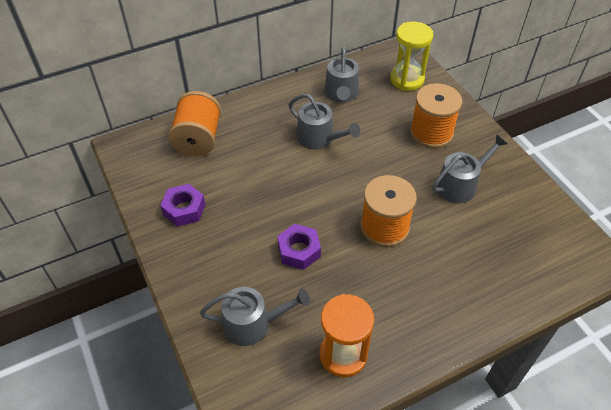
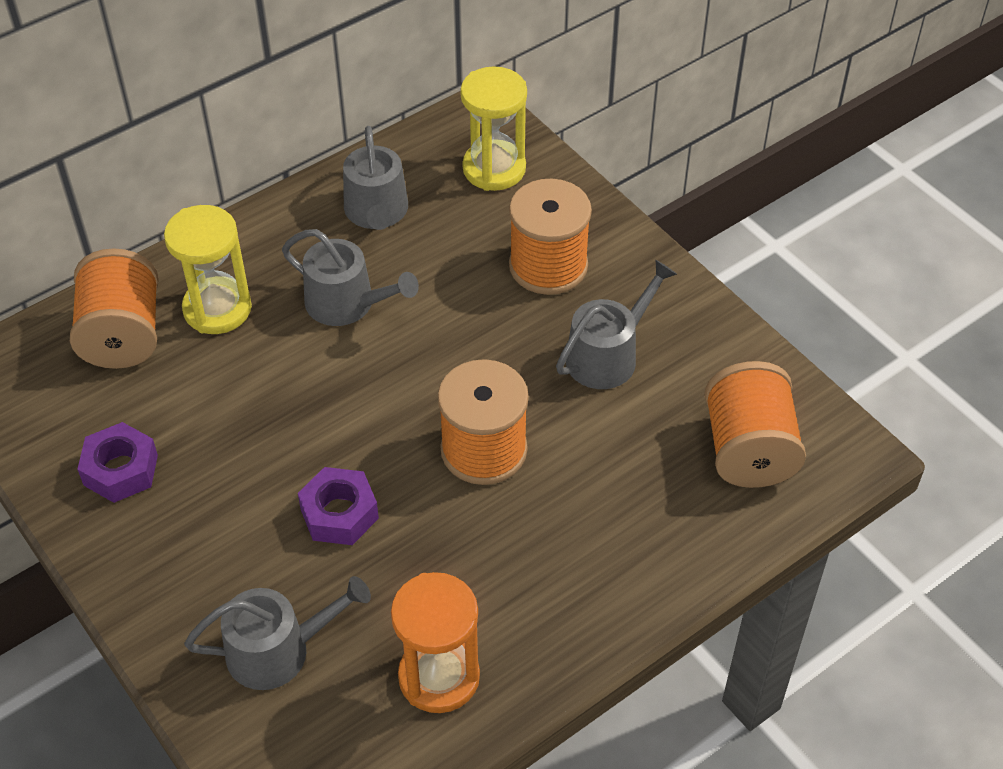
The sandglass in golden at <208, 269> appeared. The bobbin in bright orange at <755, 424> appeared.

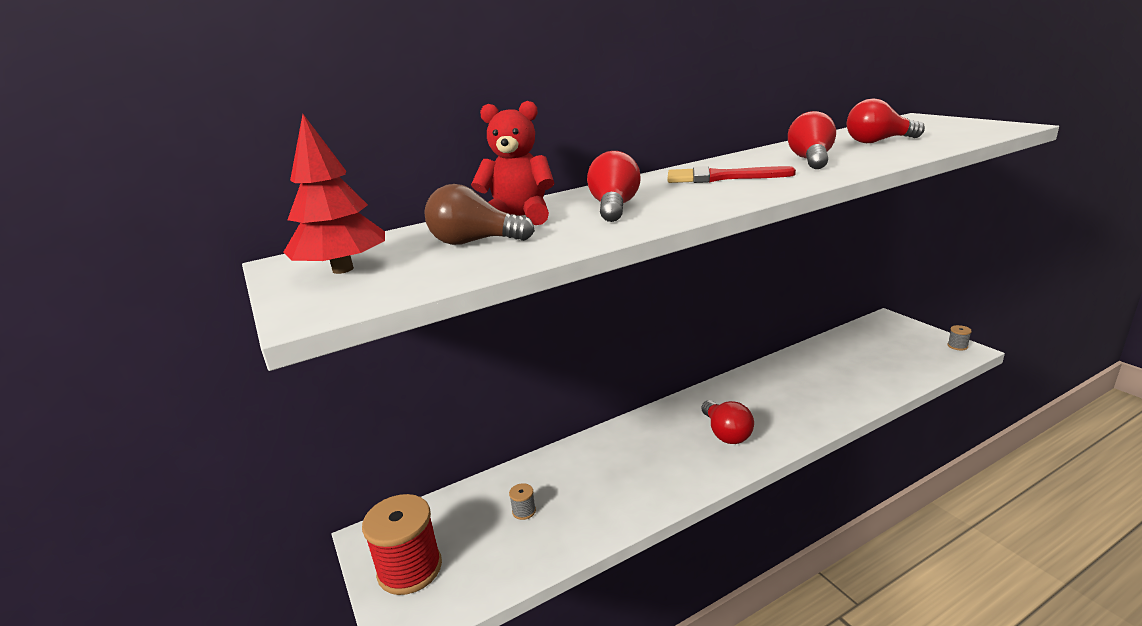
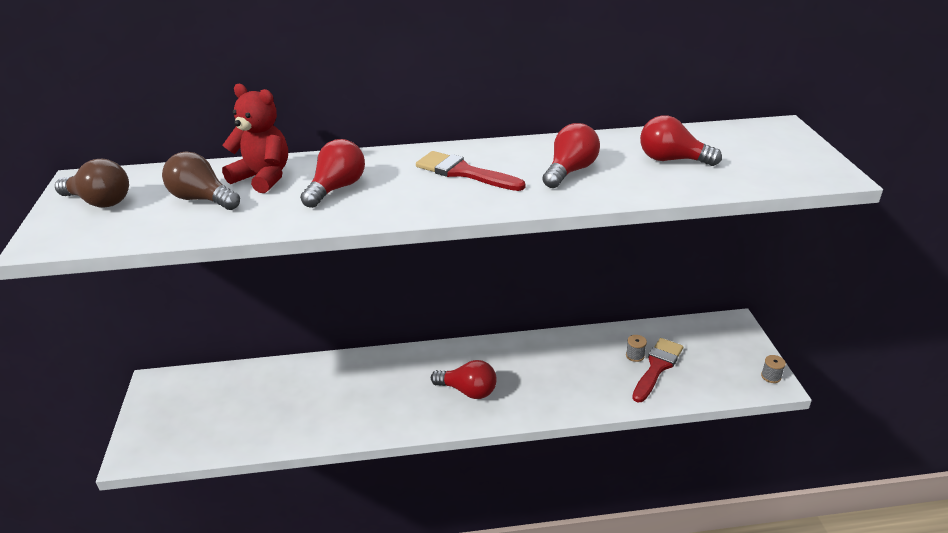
The toy tree in scarlet at <334, 194> was replaced by the light bulb in brown at <92, 183>. The bobbin in scarlet at <402, 544> disappeared. The bobbin in ash-grey moved from <522, 501> to <636, 348>. The light bulb in scarlet at <727, 422> turned 75 degrees counterclockwise. The brush in scarlet at <657, 370> appeared.

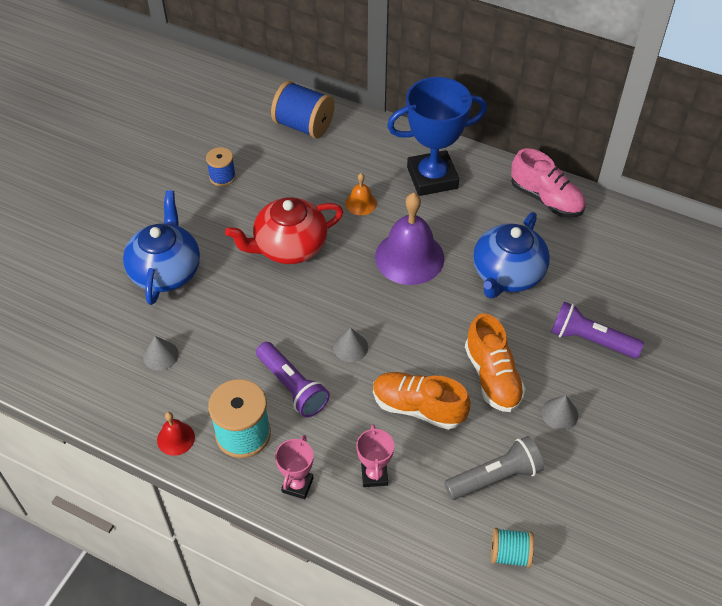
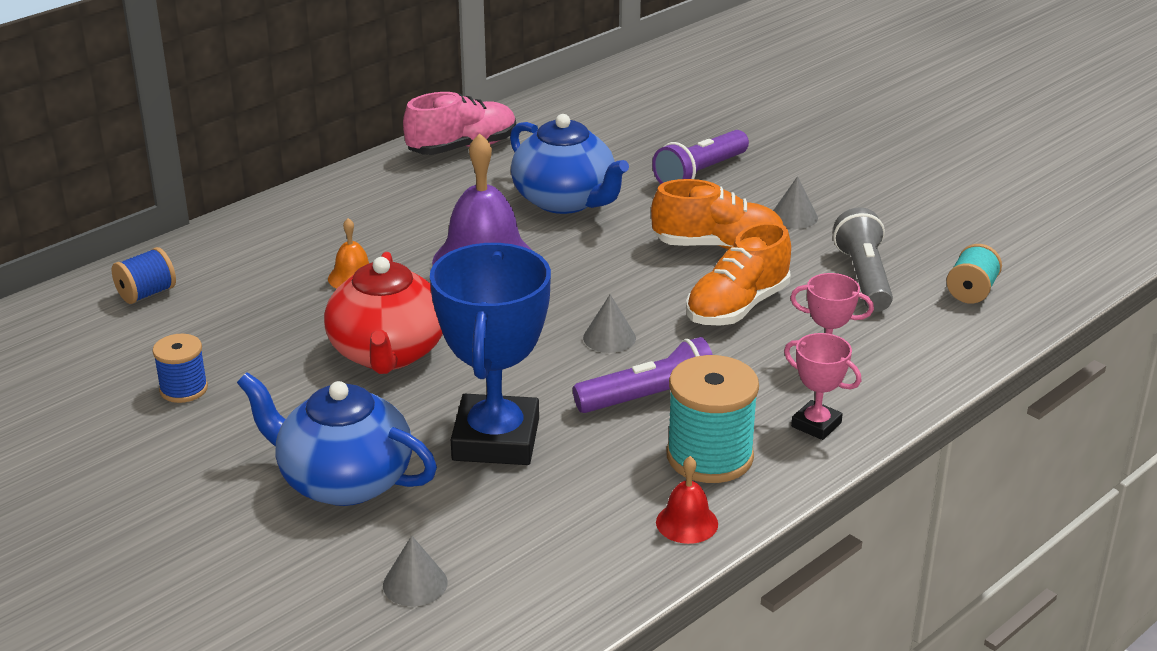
The cone shape in ash-grey moved from <161, 353> to <415, 570>. The bobbin in blue at <303, 110> changed to 0.58 times the size. The trophy in blue moved from <437, 136> to <490, 354>.

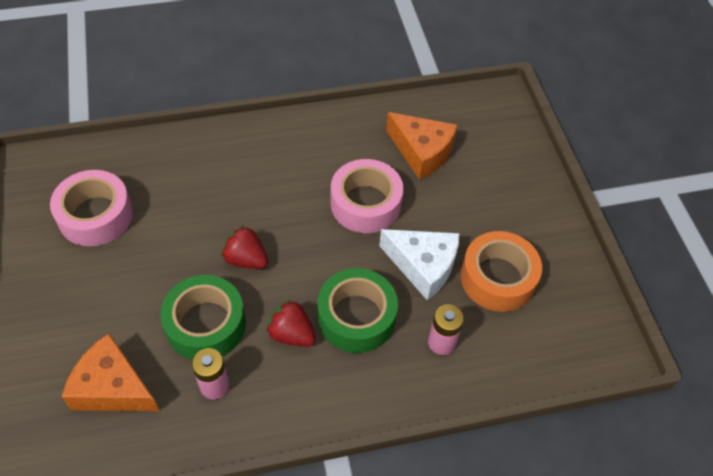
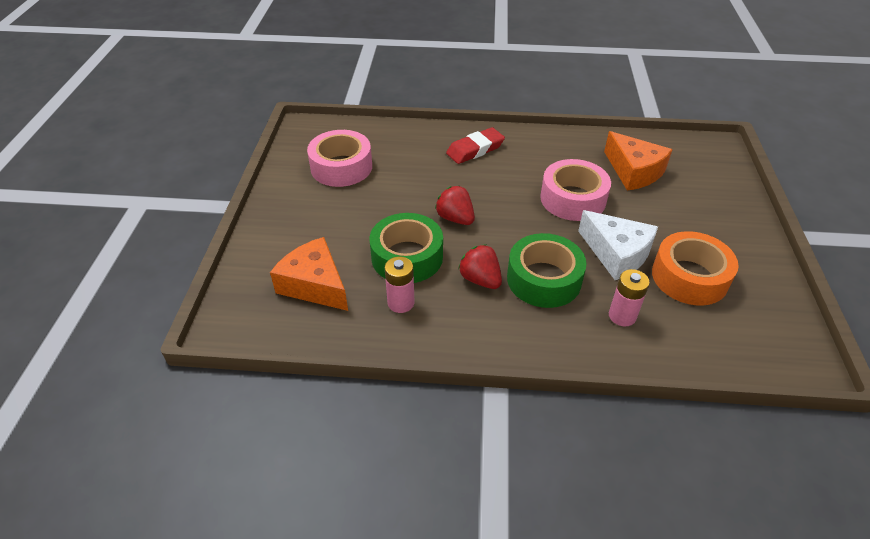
The pencil eraser in scarlet at <475, 145> appeared.

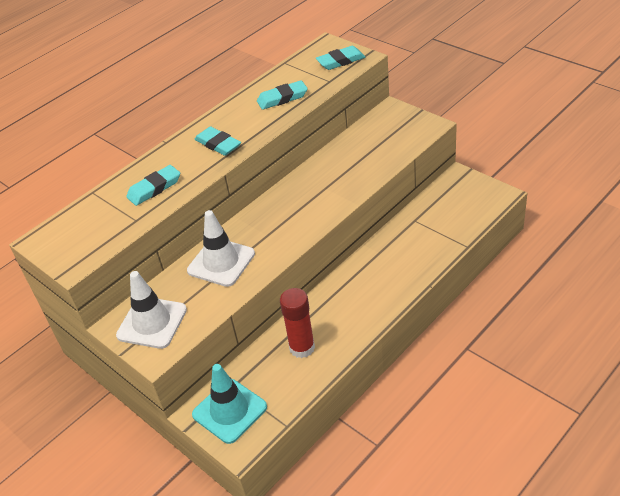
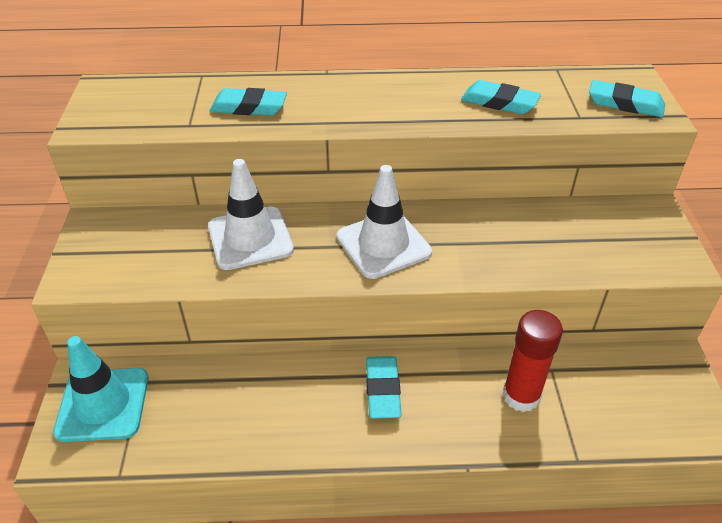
The road cone in white moved from <151, 310> to <384, 222>. The pencil eraser in aqua moved from <217, 141> to <384, 387>. The stick of glue in scarlet moved from <297, 323> to <533, 361>.

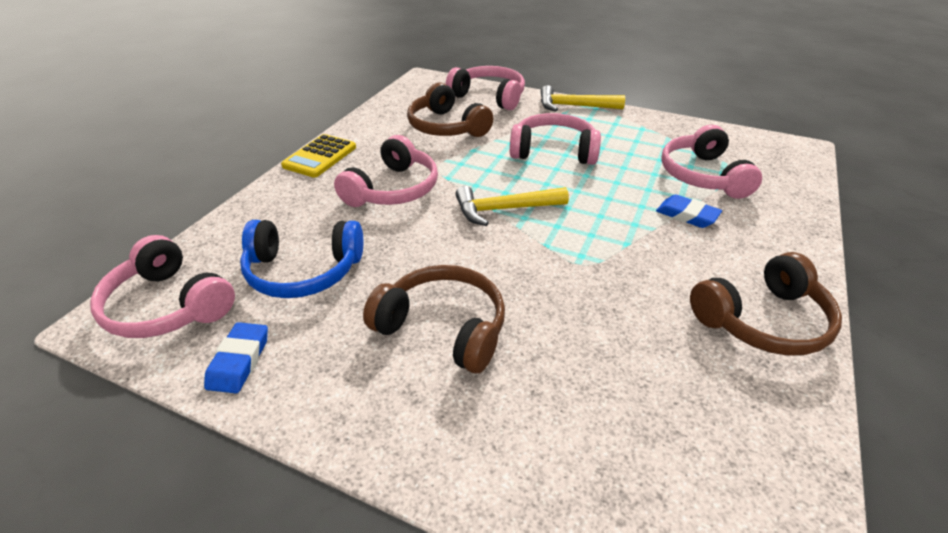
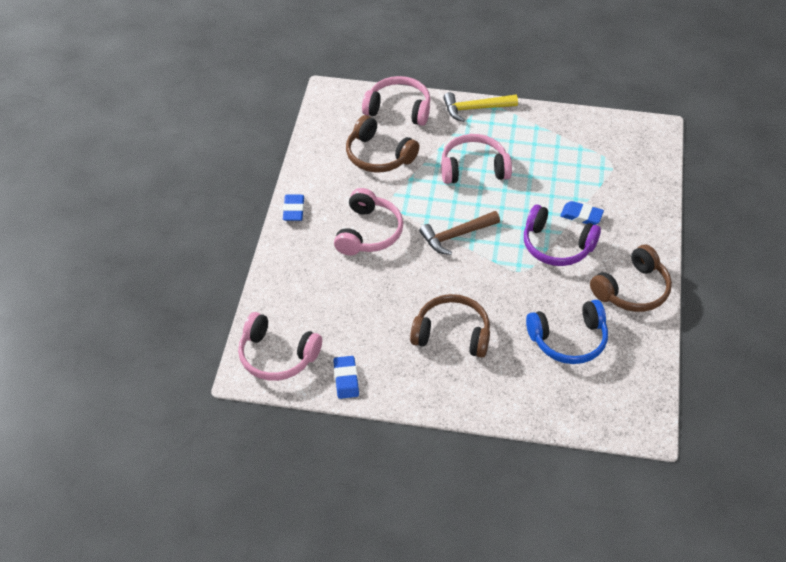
The over-ear headphones in blue moved from <301, 259> to <567, 332>. The calculator in golden at <318, 155> was replaced by the pencil eraser in blue at <293, 208>. The hammer in golden at <512, 206> became the hammer in brown at <459, 233>. The over-ear headphones in pink at <711, 162> disappeared. The over-ear headphones in purple at <562, 235> appeared.

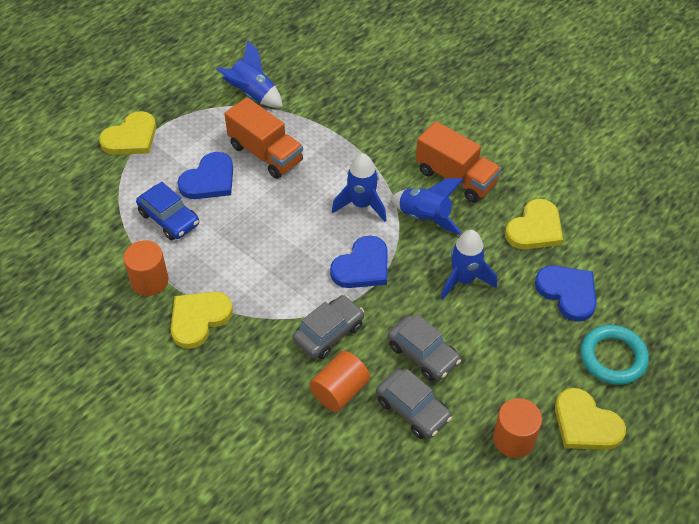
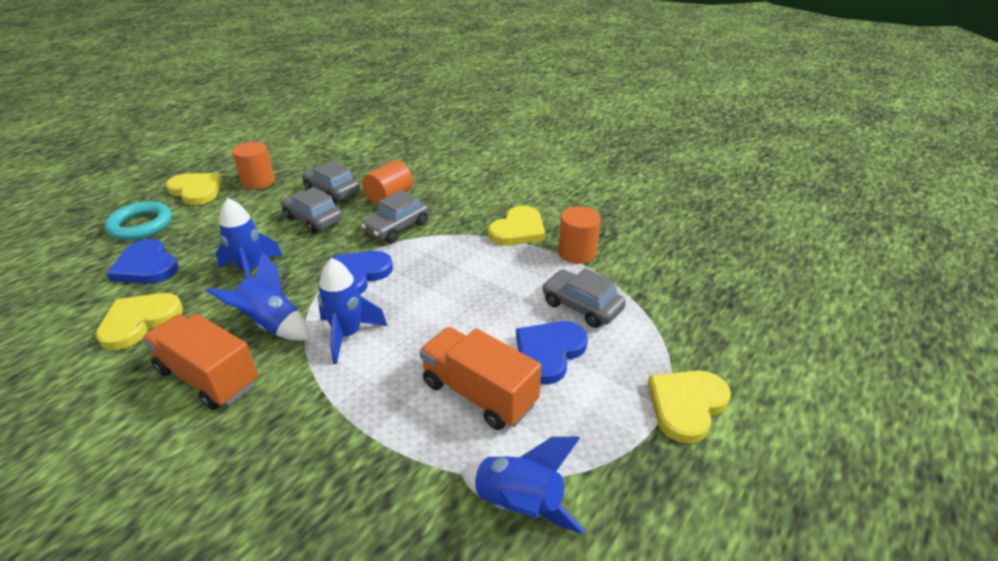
The toy car in blue at <167, 211> became the toy car in ash-grey at <584, 298>.

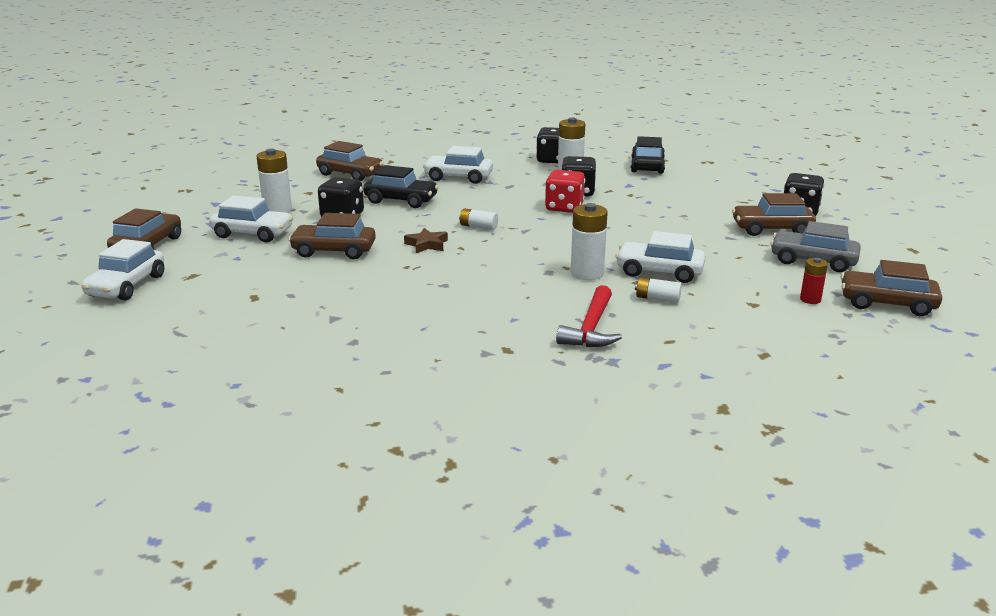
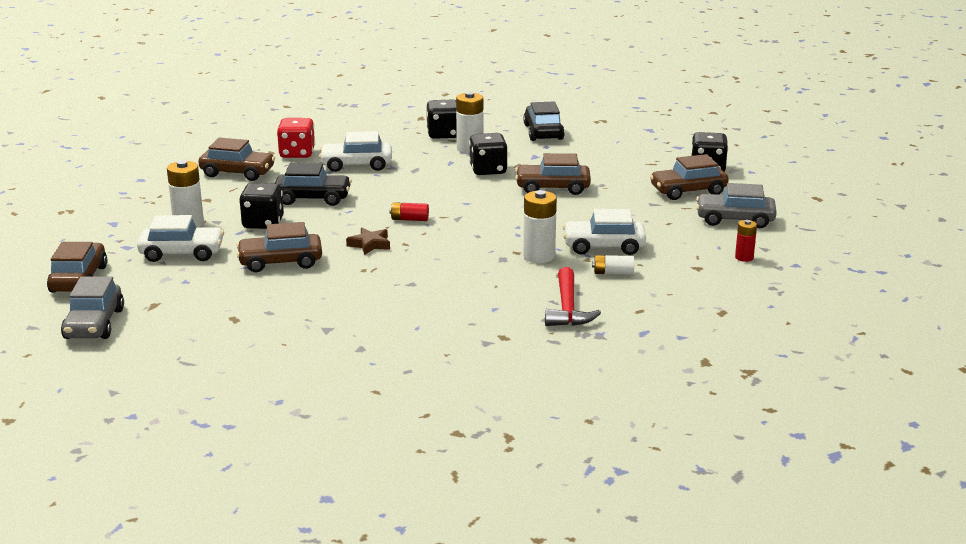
The toy car in white at <122, 270> became the toy car in ash-grey at <92, 308>. The power cell in white at <478, 219> became the power cell in scarlet at <409, 211>. The game die in scarlet moved from <565, 191> to <296, 138>. The toy car in brown moved from <891, 288> to <553, 174>.

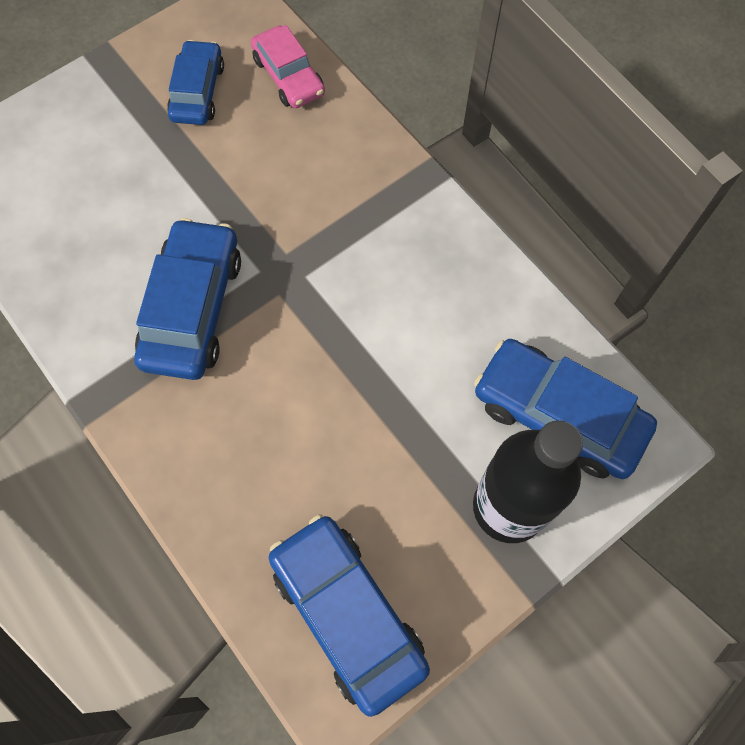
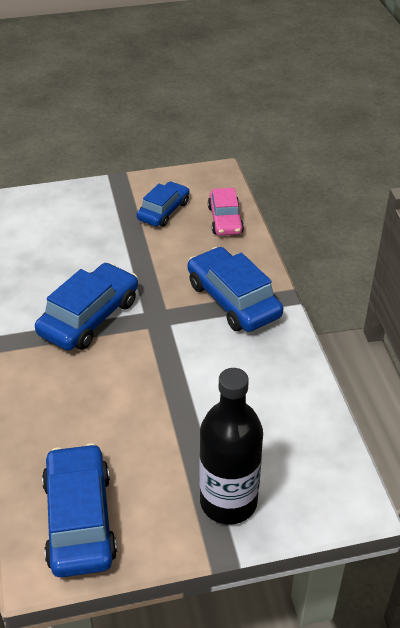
The toy car in blue moved from <565, 409> to <235, 289>.

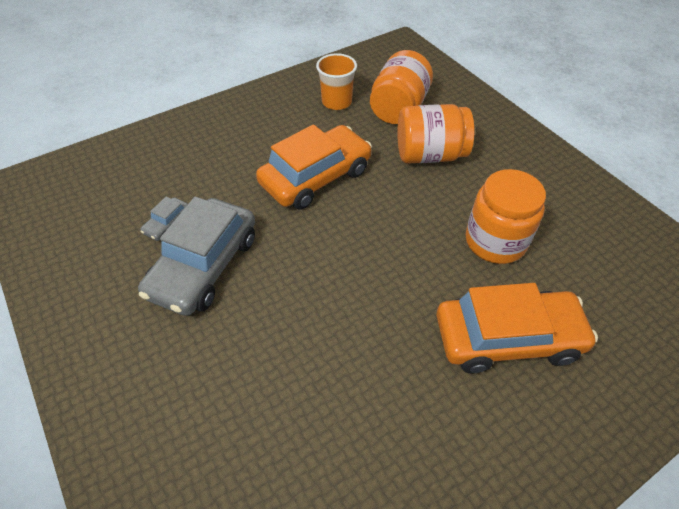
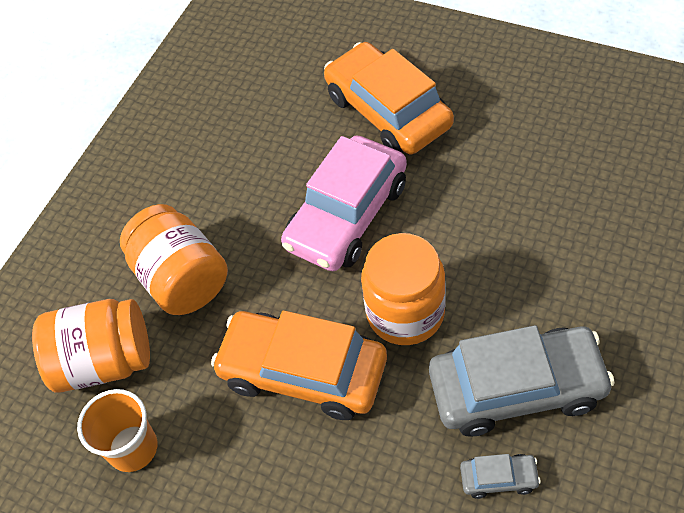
The preserve jar in bright orange moved from <506, 216> to <403, 289>. The toy car in pink at <344, 203> appeared.

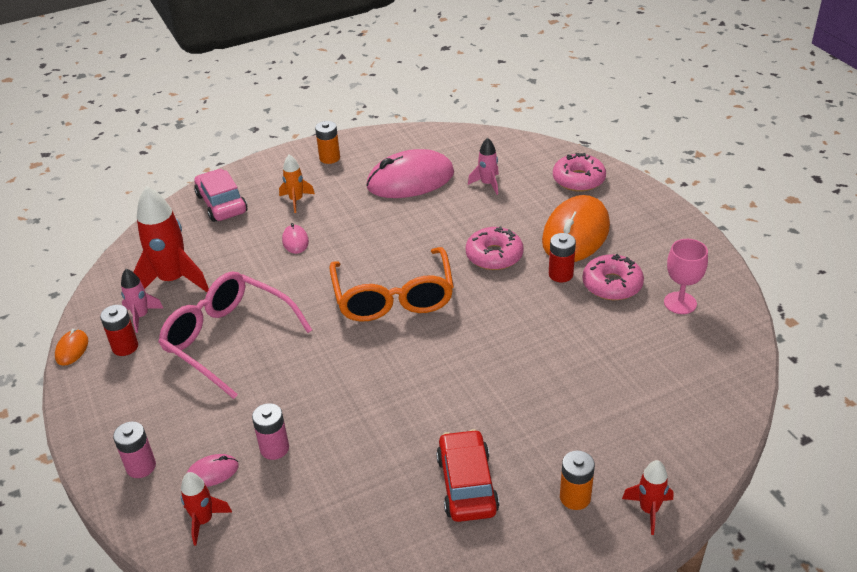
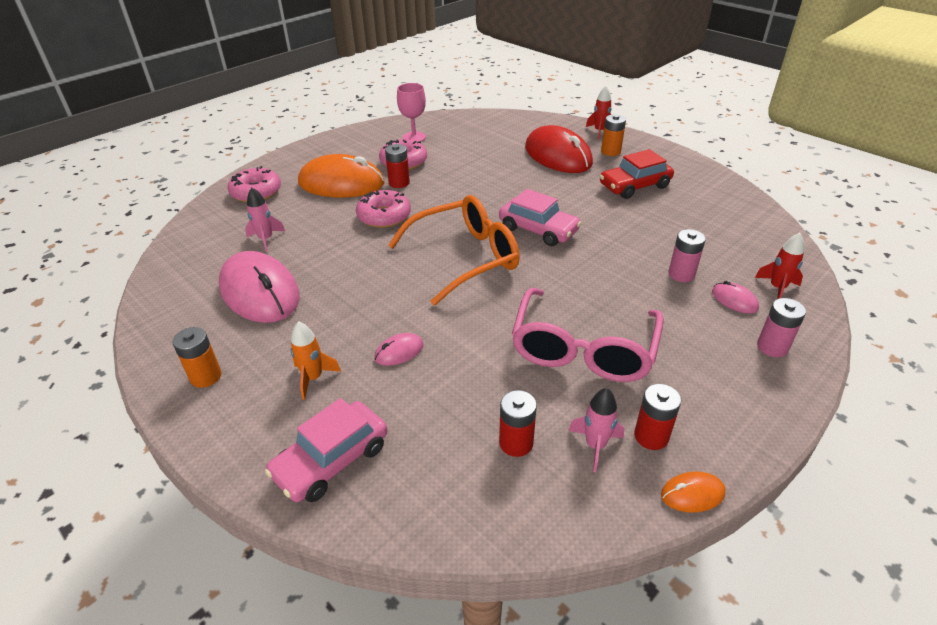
The spaceship in scarlet at <171, 239> was replaced by the power cell in scarlet at <518, 423>. The toy car in pink at <540, 217> appeared. The PC mouse in scarlet at <559, 149> appeared.

